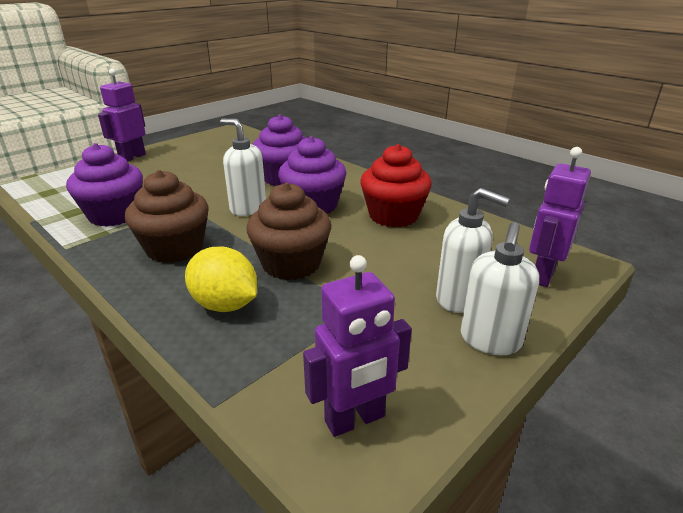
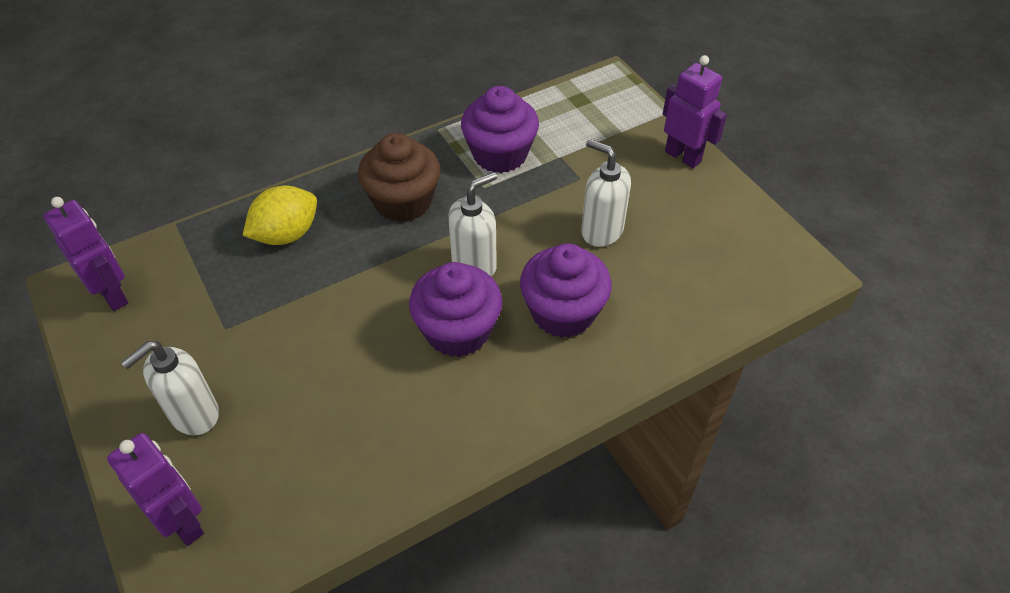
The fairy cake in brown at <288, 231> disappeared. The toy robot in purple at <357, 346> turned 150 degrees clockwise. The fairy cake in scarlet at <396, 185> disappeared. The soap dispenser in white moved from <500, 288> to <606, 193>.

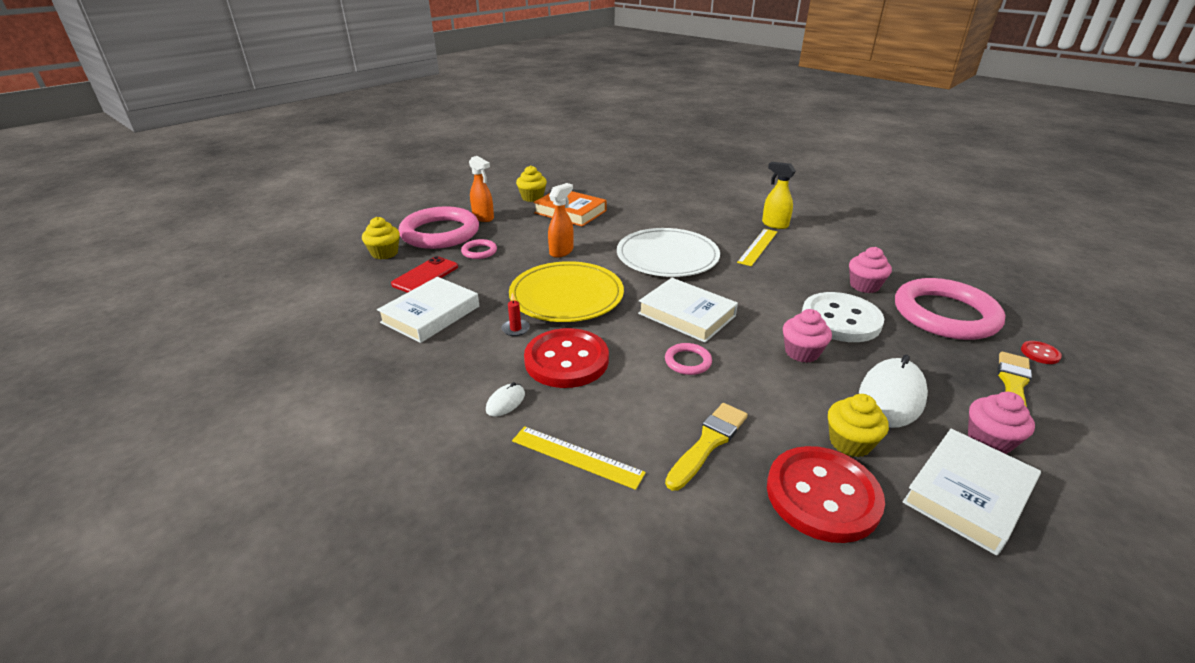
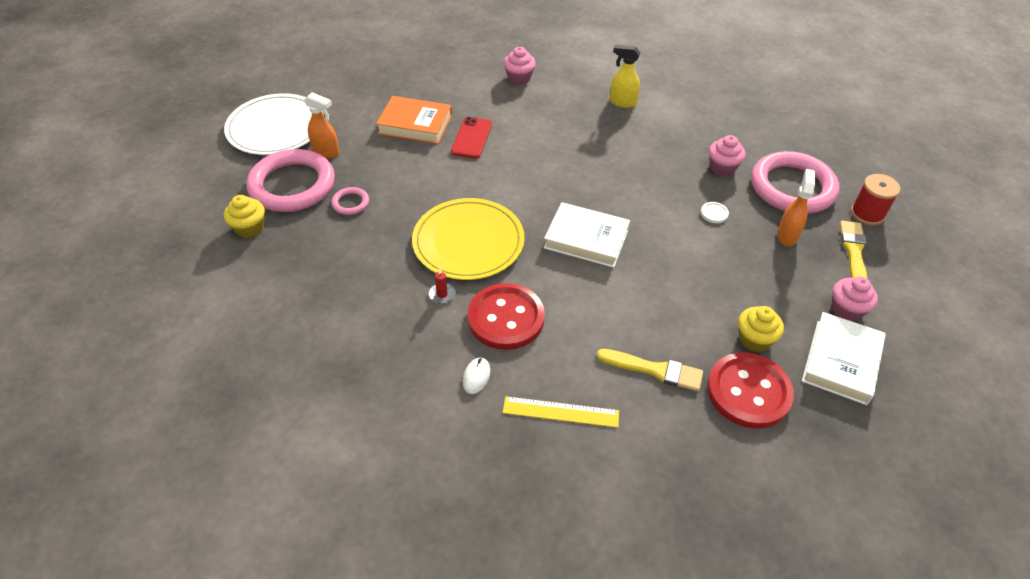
The hardcover in white at <428, 310> disappeared. The smartphone in scarlet moved from <424, 274> to <471, 138>. The fairy cake in golden at <531, 183> disappeared. The spray bottle in bright orange moved from <561, 220> to <796, 207>. The flat dish in white moved from <668, 252> to <273, 124>. The hoop in pink at <688, 359> disappeared. The brush in golden at <706, 447> turned 90 degrees clockwise. The measuring stick in golden at <757, 247> disappeared. The fairy cake in pink moved from <807, 336> to <519, 66>. The shirt button in white at <843, 317> changed to 0.40 times the size. The PC mouse in white at <893, 391> disappeared. The shirt button in scarlet at <1041, 352> was replaced by the bobbin in scarlet at <875, 199>.

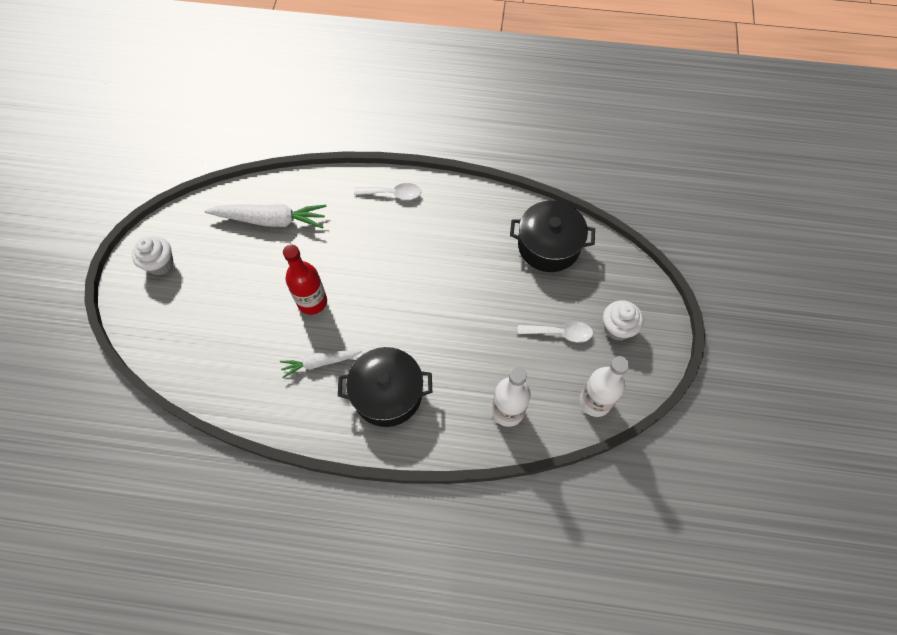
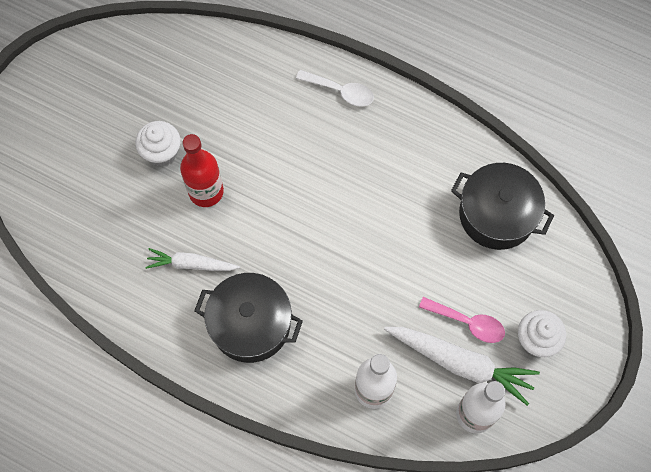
The fairy cake in white moved from <152, 255> to <157, 144>. The root vegetable in white moved from <265, 216> to <462, 366>. The teaspoon in white at <555, 332> became the teaspoon in pink at <462, 320>.

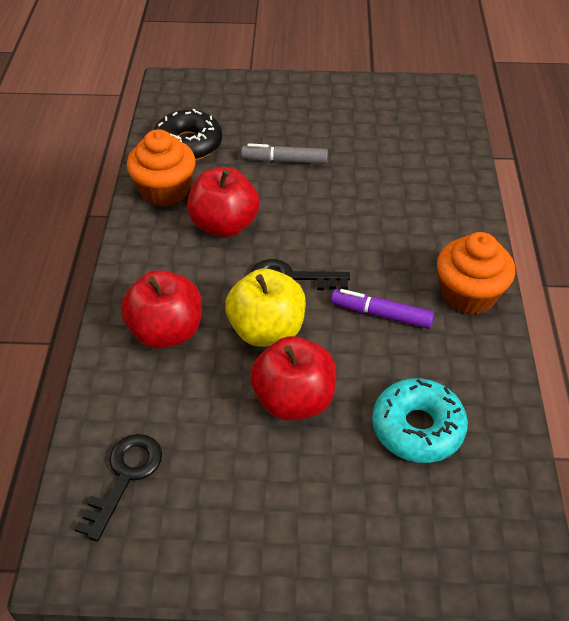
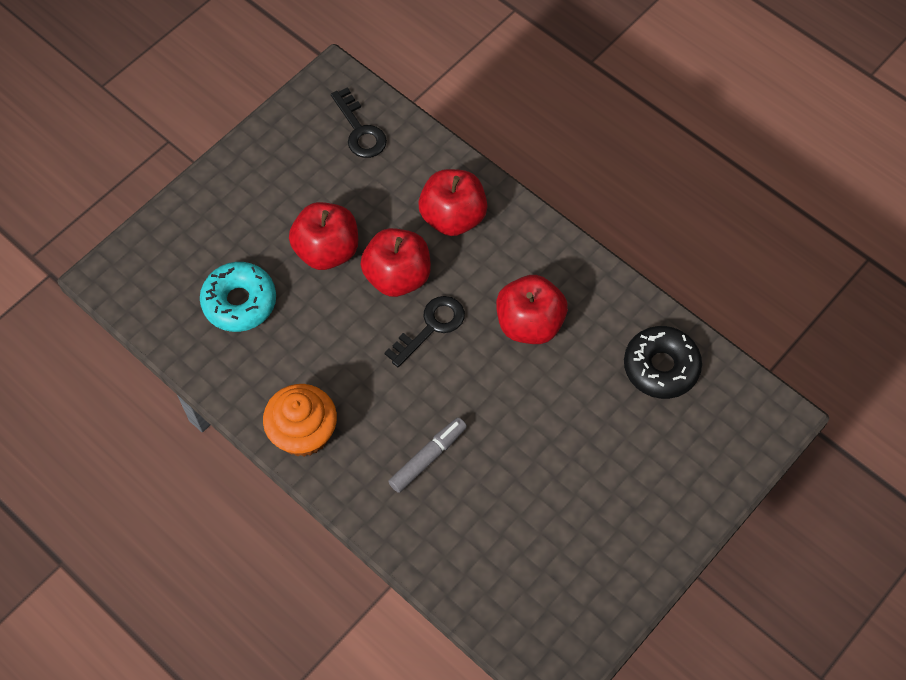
The fairy cake in bright orange at <161, 168> disappeared. The apple in golden at <265, 308> became the apple in scarlet at <395, 262>. The felt pen in ash-grey moved from <284, 153> to <427, 455>. The felt pen in purple at <382, 309> disappeared.

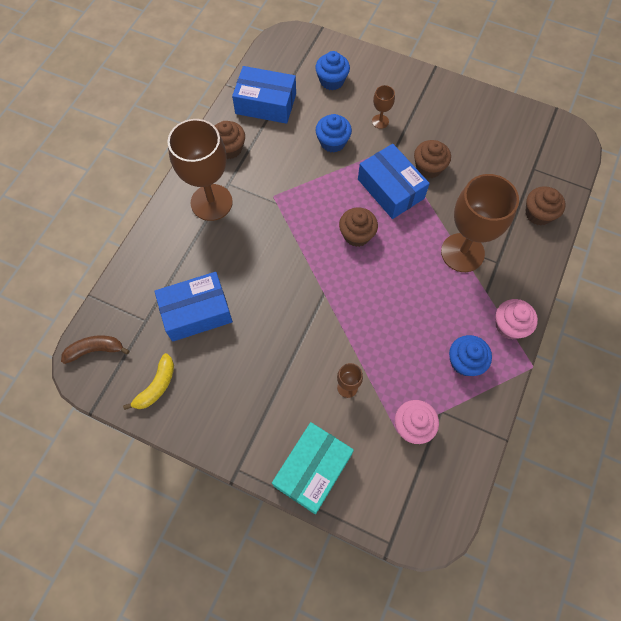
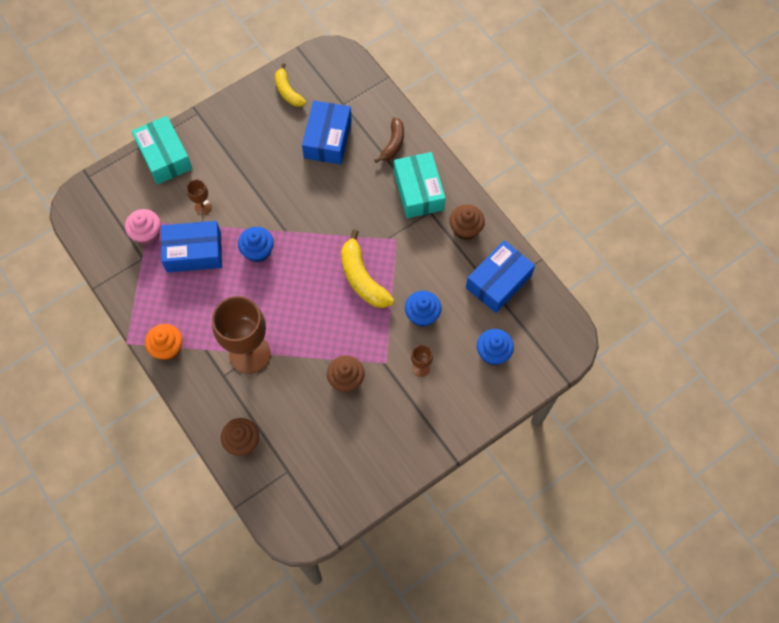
The banana fruit in brown moved from <95, 349> to <389, 140>. The goblet in brown at <200, 170> was replaced by the parcel in aqua at <420, 185>. The fairy cake in brown at <358, 227> disappeared. The parcel in blue moved from <394, 181> to <191, 246>. The fairy cake in blue moved from <470, 355> to <256, 244>. The fairy cake in pink at <517, 319> became the fairy cake in bright orange at <163, 342>. The banana fruit in golden at <367, 269> appeared.

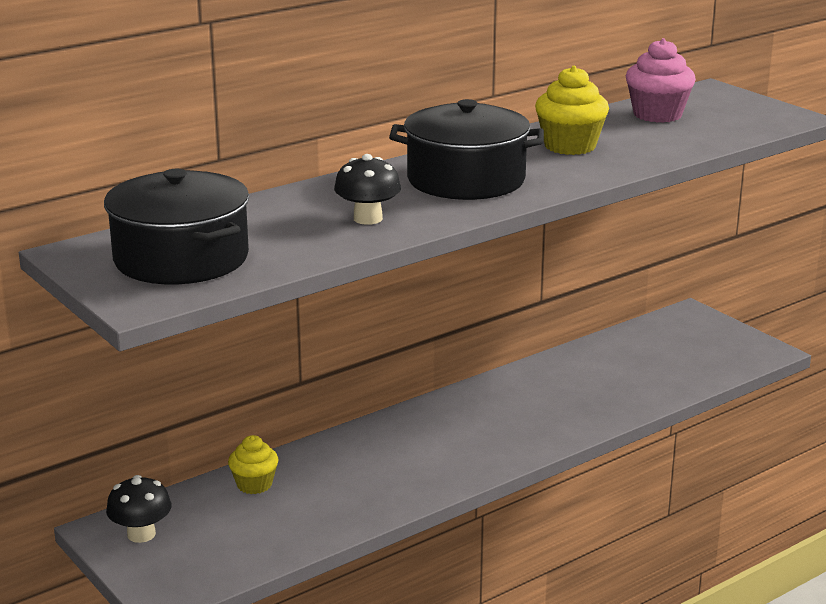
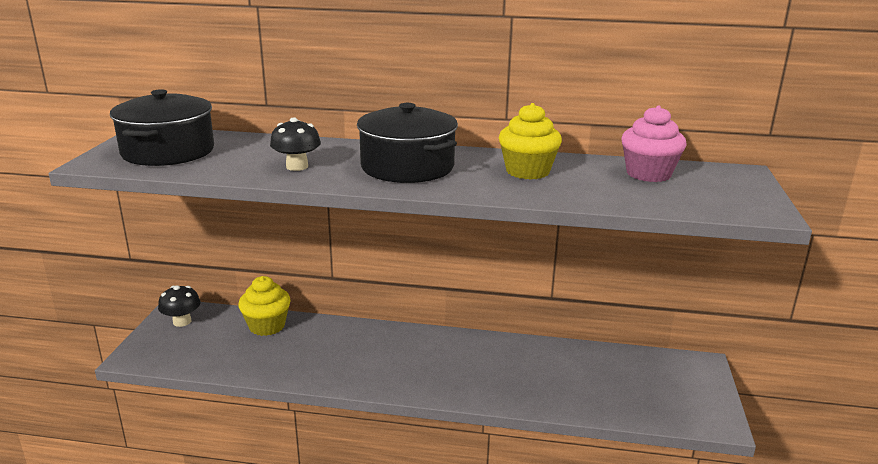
The fairy cake in golden at <253, 464> changed to 1.51 times the size.

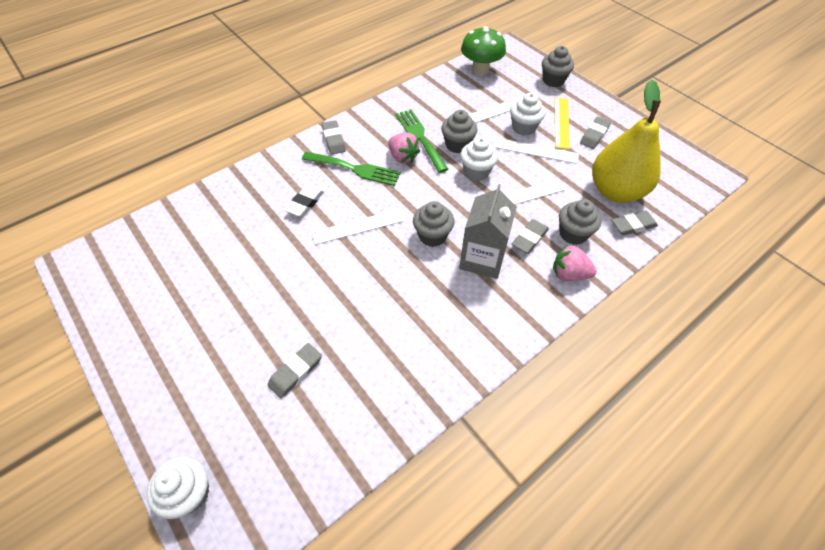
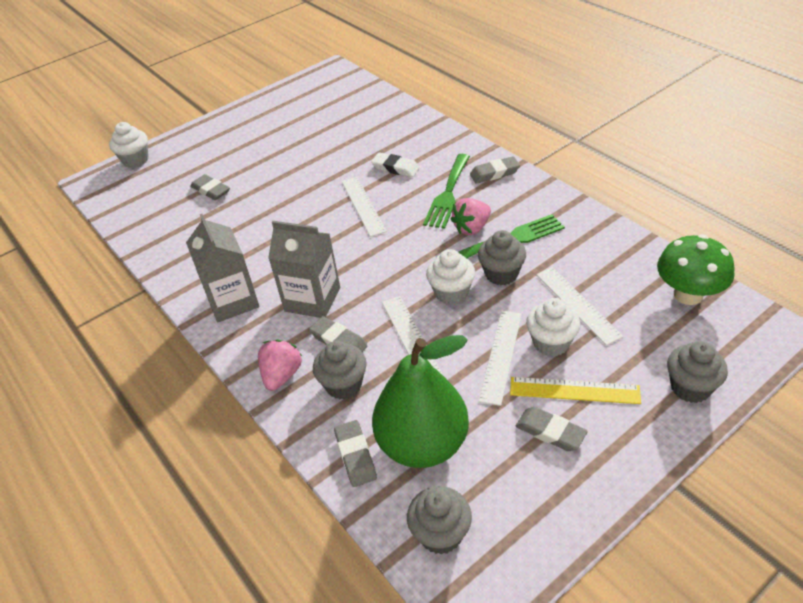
The fairy cake in ash-grey moved from <434, 224> to <439, 520>. The pear fruit in golden at <626, 141> became the pear fruit in leaf-green at <420, 401>. The milk carton in ash-grey at <223, 268> appeared.

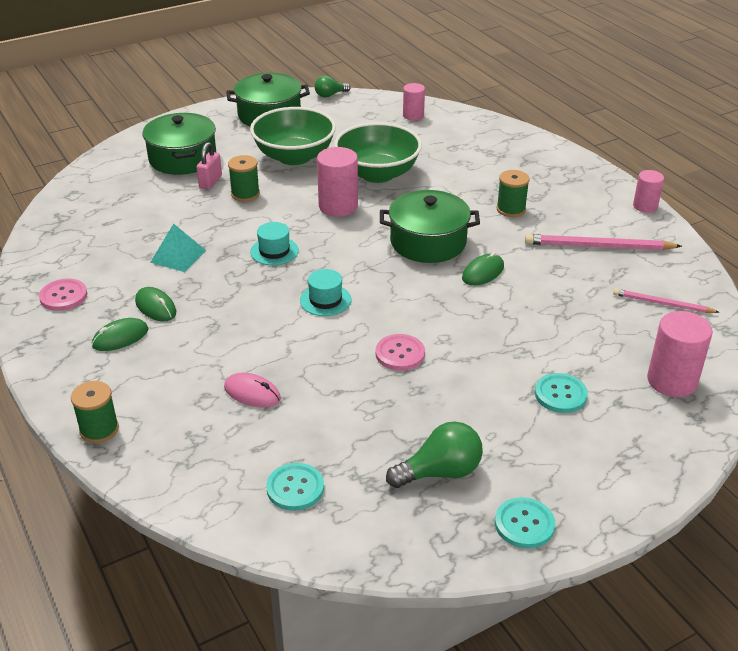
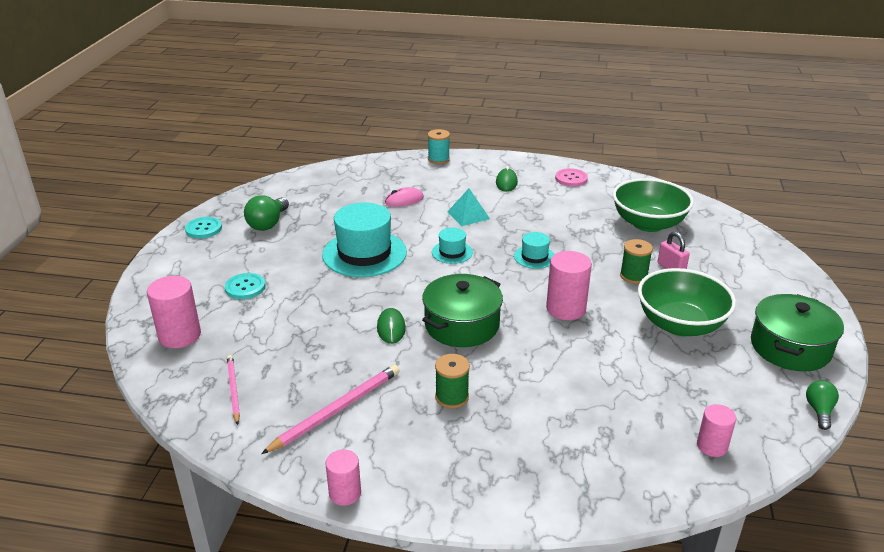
The bobbin in leaf-green at <95, 412> became the bobbin in aqua at <439, 146>. The PC mouse in leaf-green at <155, 304> disappeared. The cooking pot in leaf-green at <179, 144> disappeared. The pyramid shape in aqua moved from <178, 247> to <468, 207>. The shirt button in aqua at <295, 487> disappeared. The deep dish in leaf-green moved from <378, 152> to <653, 205>. The shirt button in pink at <400, 352> was replaced by the tall hat in aqua at <364, 240>. The pencil in pink at <666, 301> turned 75 degrees counterclockwise.

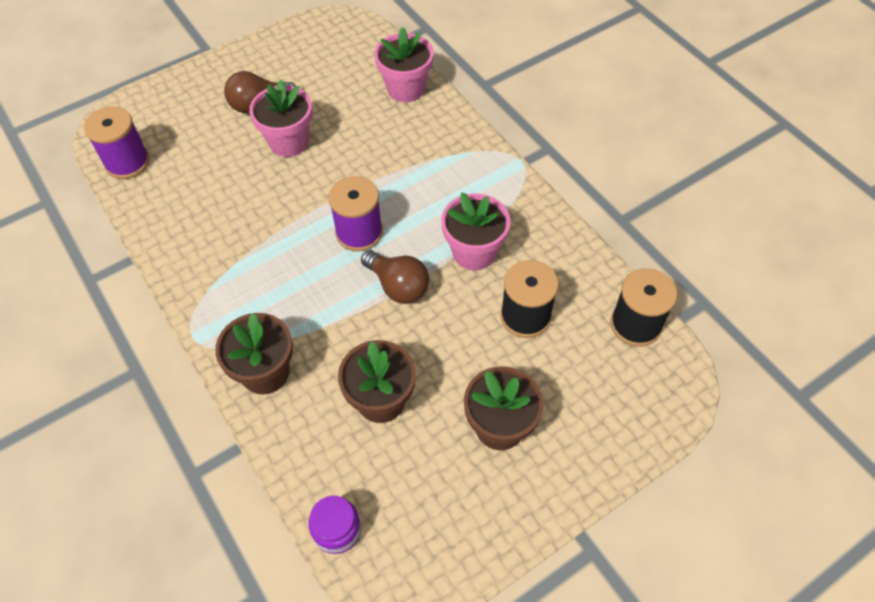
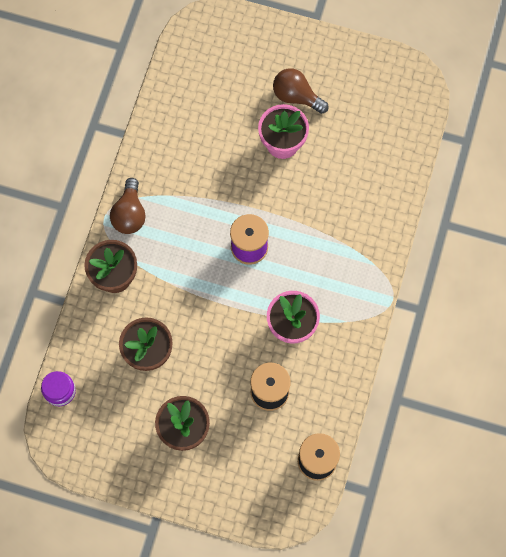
The bobbin in purple at <117, 142> disappeared. The light bulb in brown moved from <395, 277> to <128, 206>. The plant pot in pink at <404, 64> disappeared.

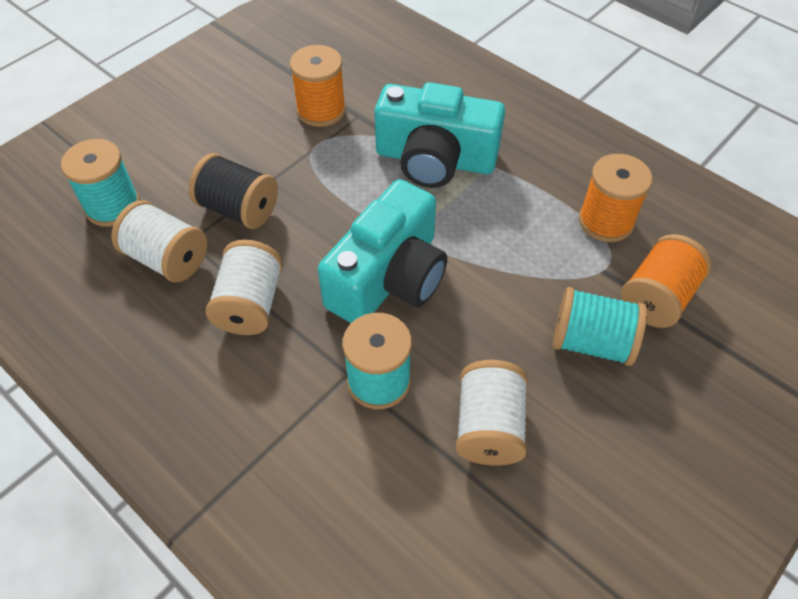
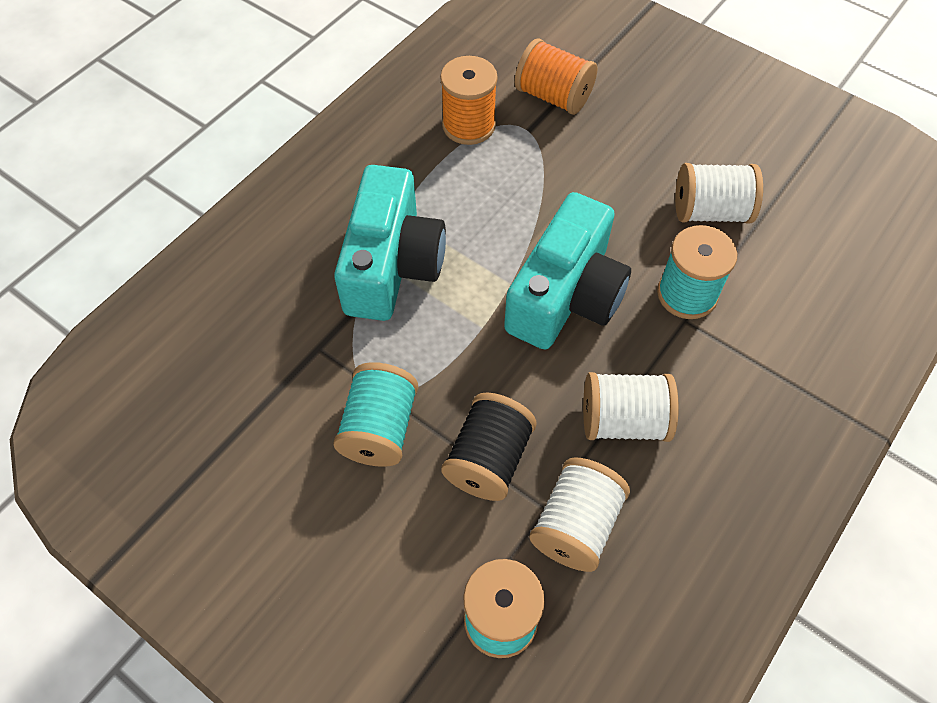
The bobbin in bright orange at <318, 86> disappeared. The compact camera in aqua at <382, 251> turned 90 degrees clockwise. The bobbin in aqua moved from <600, 326> to <375, 414>.

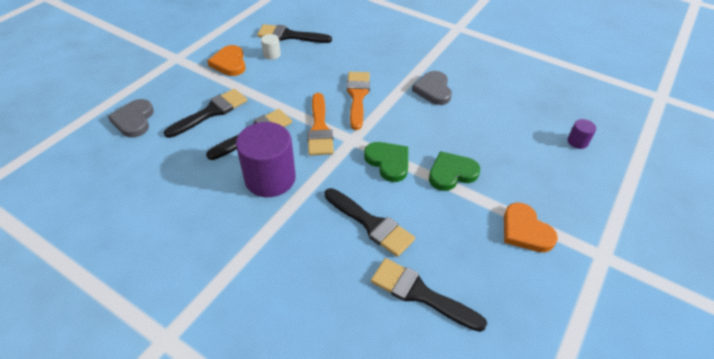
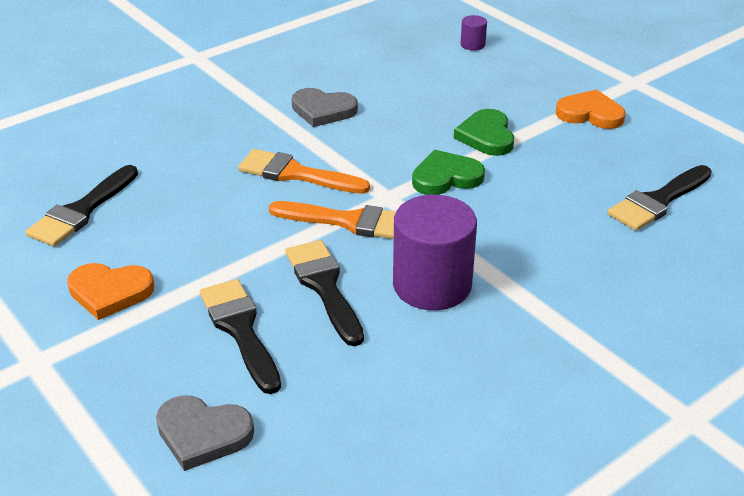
The solid cylinder in white at <271, 47> disappeared. The brush in black at <370, 222> disappeared. The heart shape in bright orange at <531, 227> turned 150 degrees counterclockwise.

